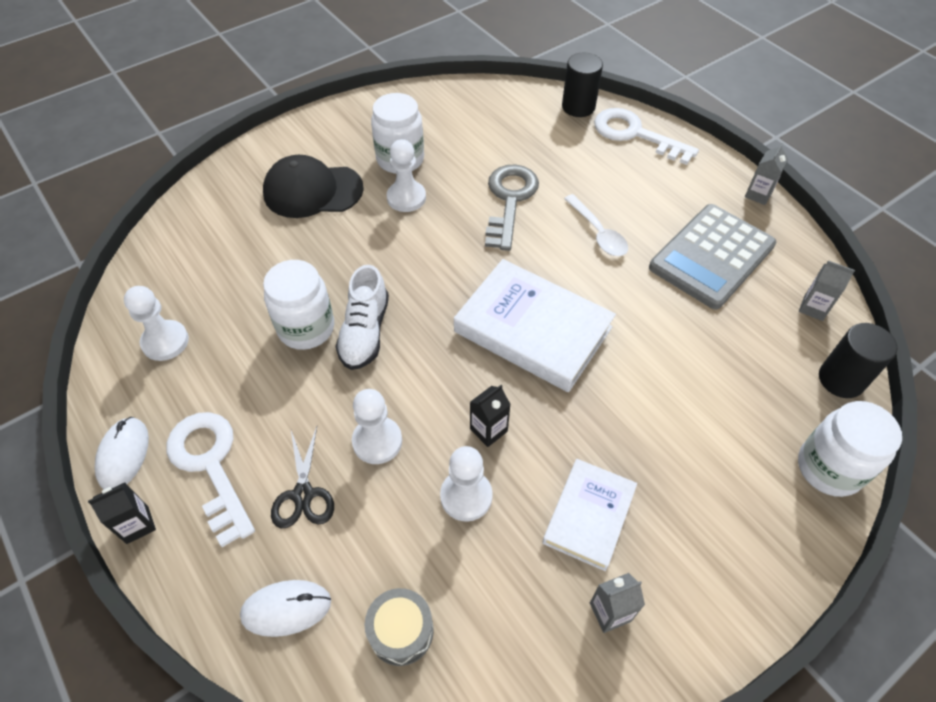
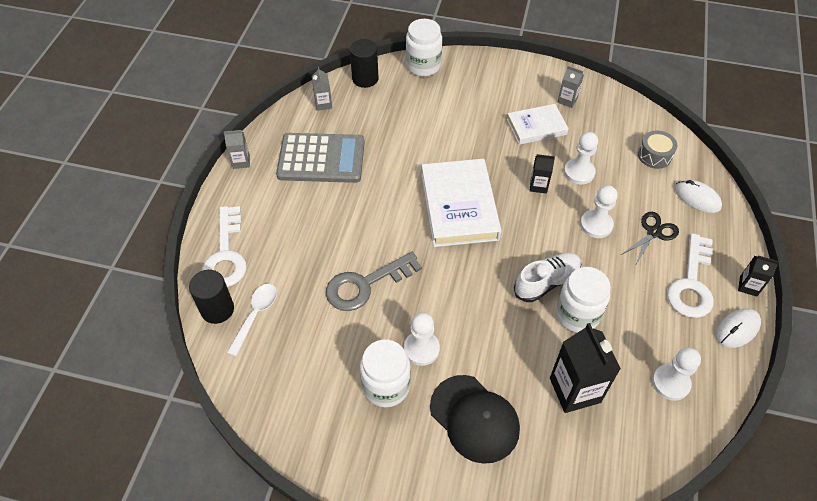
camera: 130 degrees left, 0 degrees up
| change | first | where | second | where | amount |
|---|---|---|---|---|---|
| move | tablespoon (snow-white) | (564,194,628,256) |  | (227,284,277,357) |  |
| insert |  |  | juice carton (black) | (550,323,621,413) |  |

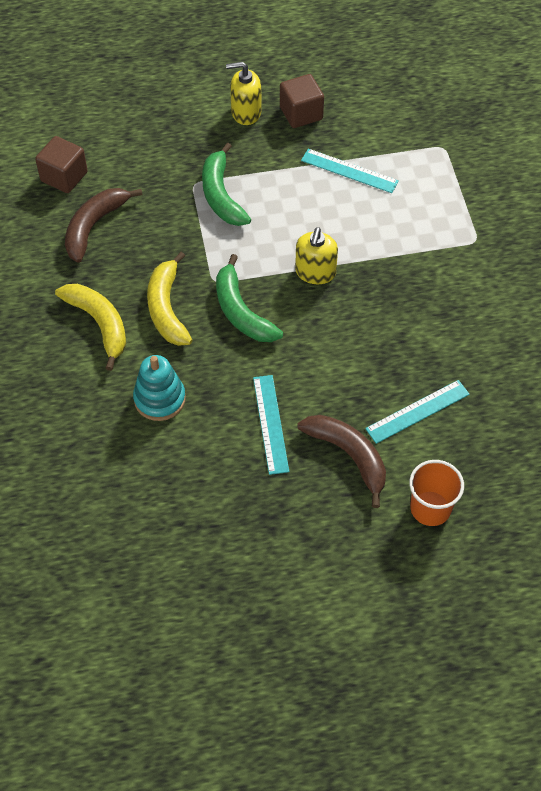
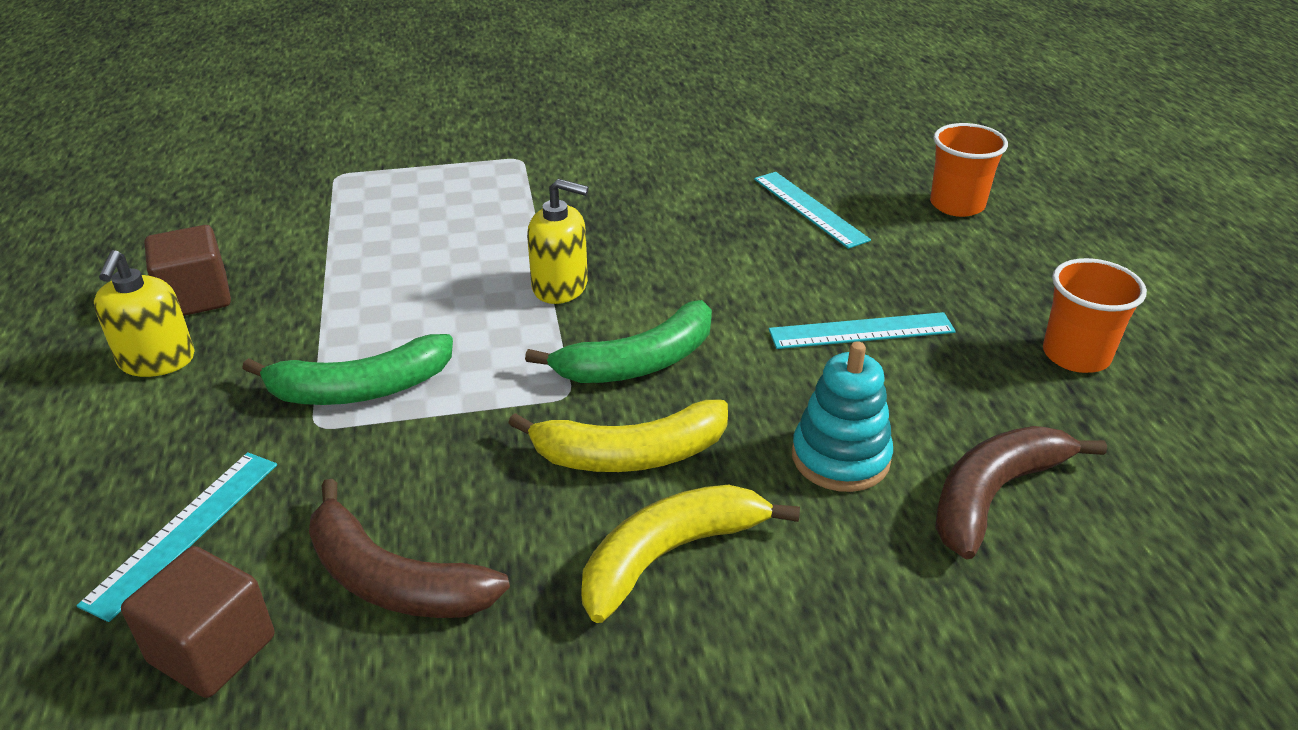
camera: 90 degrees left, 20 degrees down
| change | first | where | second | where | amount |
|---|---|---|---|---|---|
| move | measuring stick (teal) | (301,149,399,193) |  | (77,452,277,622) |  |
| move | banana (dark brown) | (298,415,386,508) |  | (935,426,1107,559) |  |
| insert |  |  | beaker (orange-coloured) | (1043,258,1147,373) |  |

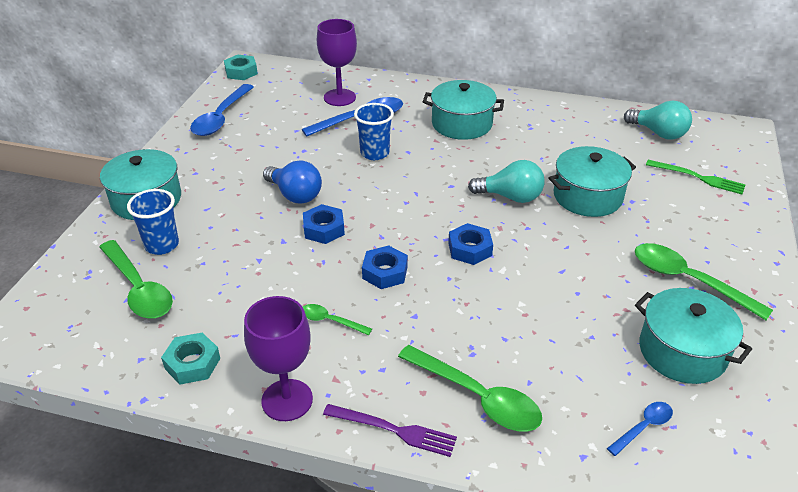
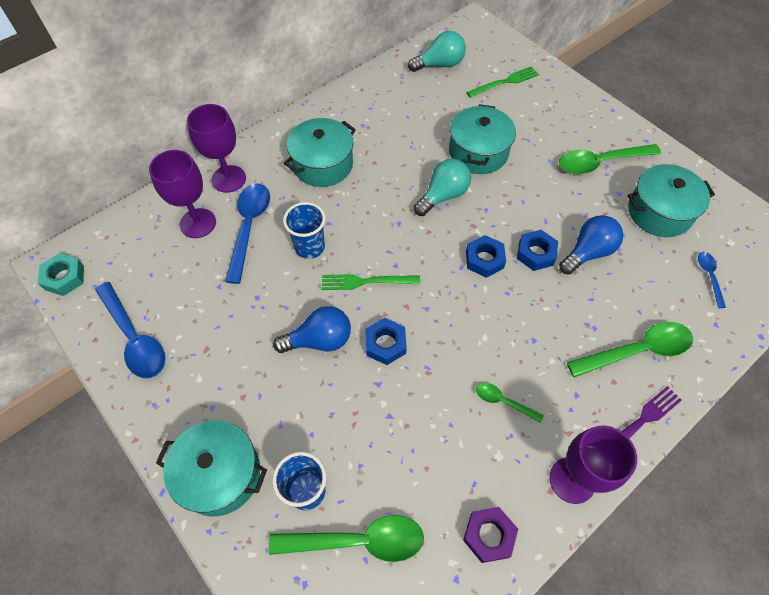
camera: 55 degrees left, 20 degrees up
| change | first | where | second | where | amount |
|---|---|---|---|---|---|
| insert |  |  | wine glass (violet) | (187,104,246,193) |  |
| insert |  |  | dinner fork (green) | (322,274,420,290) |  |
| recolor | nut (teal) | (161,333,220,384) | nut (violet) | (463,507,518,563) |  |
| rotate | tablespoon (green) | (303,304,372,335) |  | (476,383,544,423) | 60 degrees clockwise |
| move | nut (cobalt) | (362,245,408,289) |  | (517,230,558,271) |  |
| insert |  |  | bulb (cobalt) | (559,215,623,275) |  |

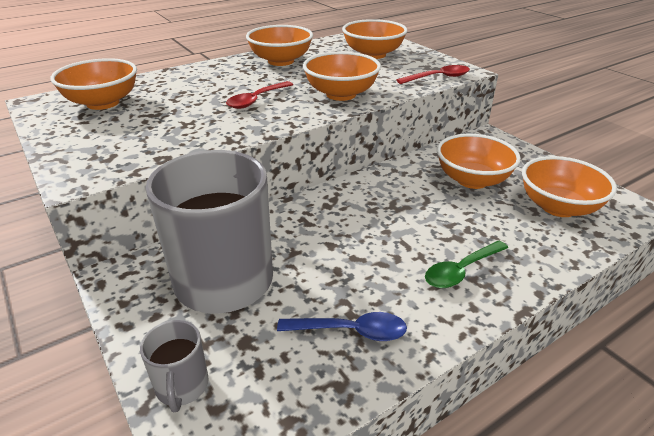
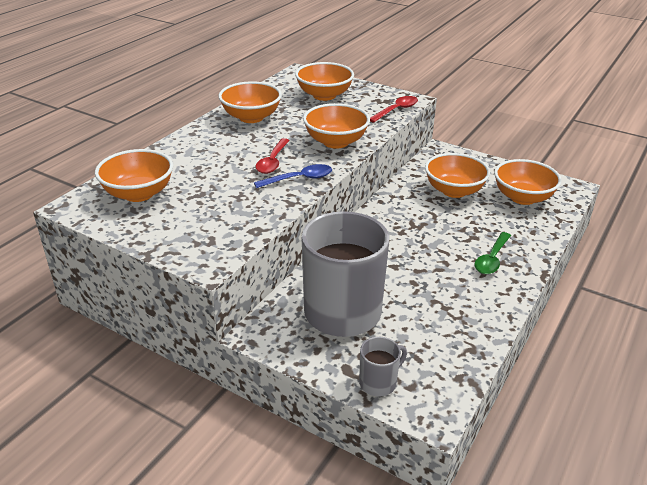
camera: 25 degrees left, 0 degrees up
| change | first | where | second | where | amount |
|---|---|---|---|---|---|
| move | tablespoon (cobalt) | (277,312,407,341) |  | (254,164,332,188) |  |
| rotate | coffee mug (gray) | (140,320,209,412) |  | (359,337,407,396) | 90 degrees counterclockwise |

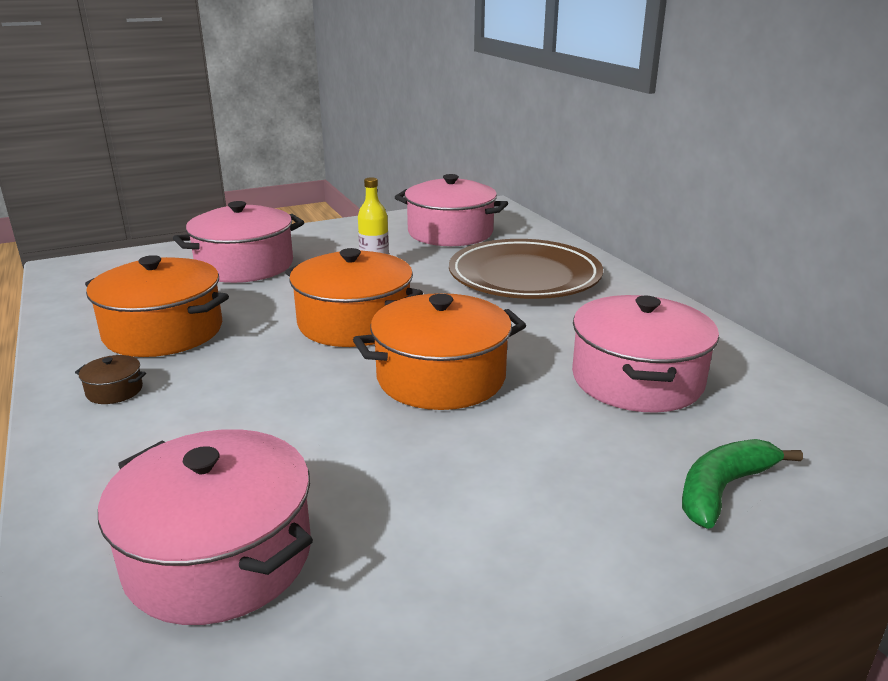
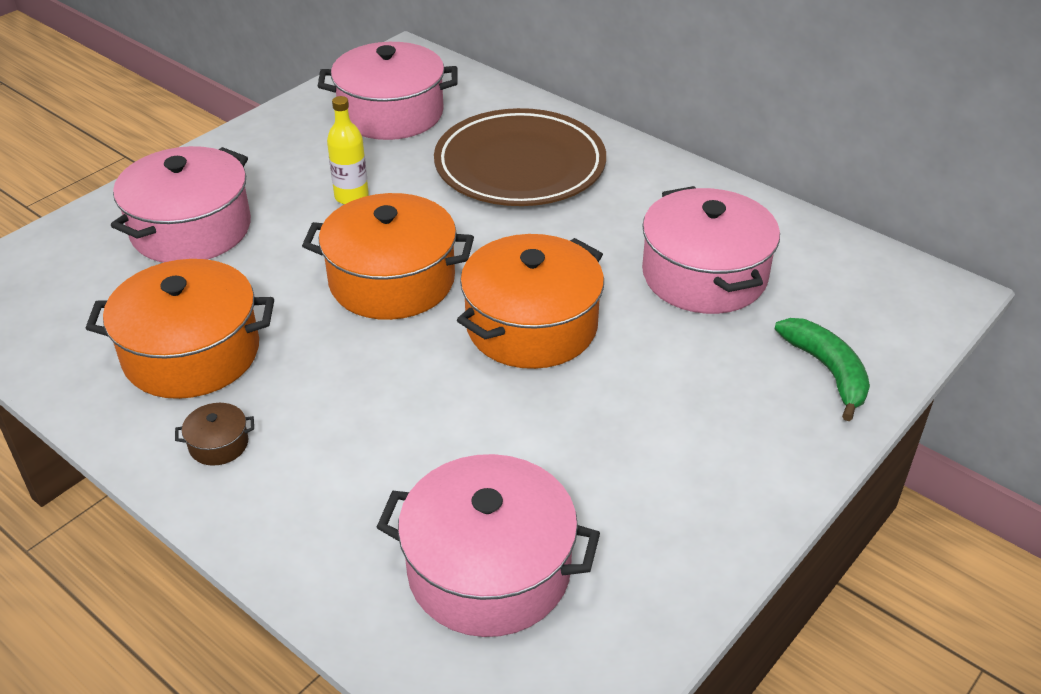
camera: 25 degrees left, 15 degrees up
| change | first | where | second | where | amount |
|---|---|---|---|---|---|
| rotate | banana (green) | (682,439,803,529) |  | (775,318,870,421) | 135 degrees clockwise |

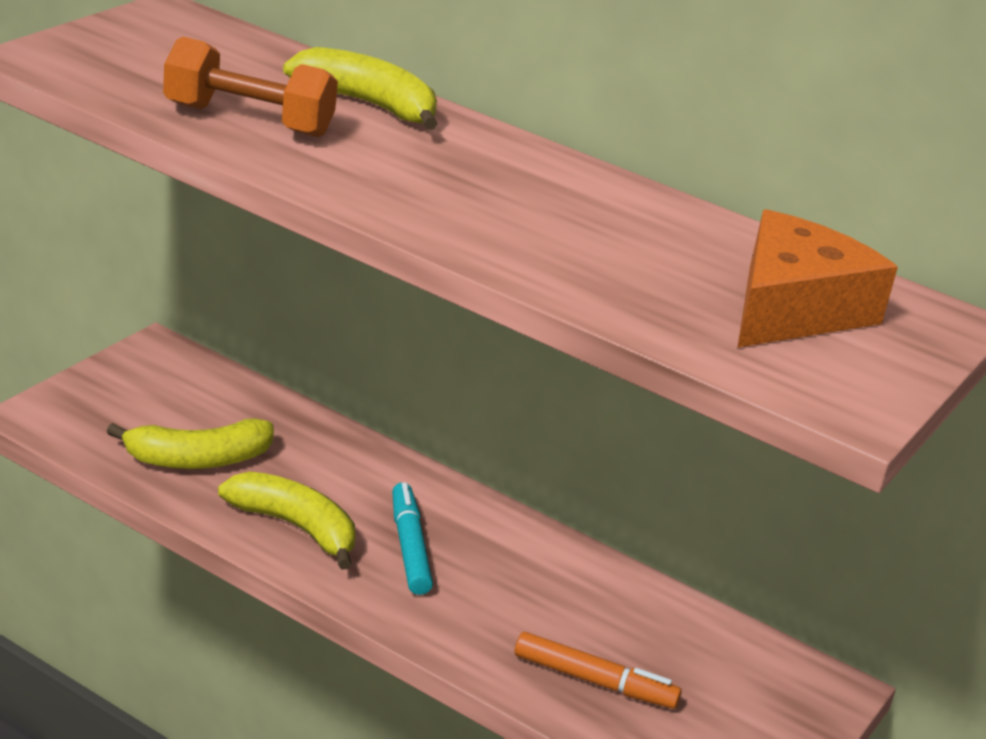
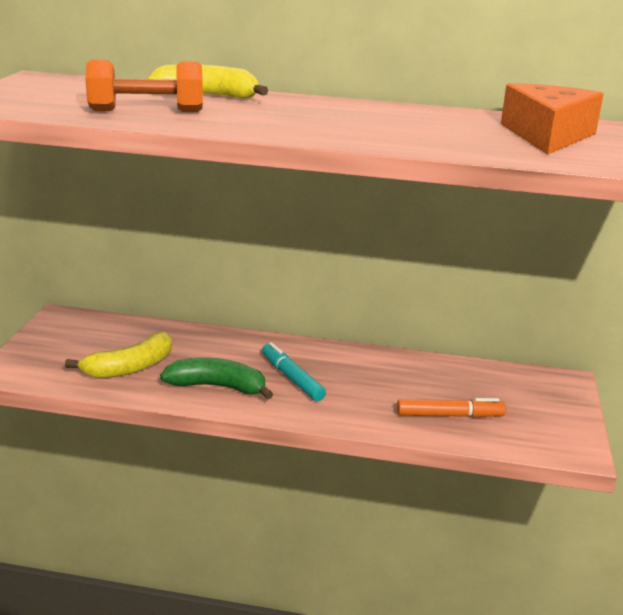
camera: 20 degrees left, 5 degrees down
| change | first | where | second | where | amount |
|---|---|---|---|---|---|
| recolor | banana (golden) | (218,471,355,569) | banana (green) | (160,358,273,399) |  |

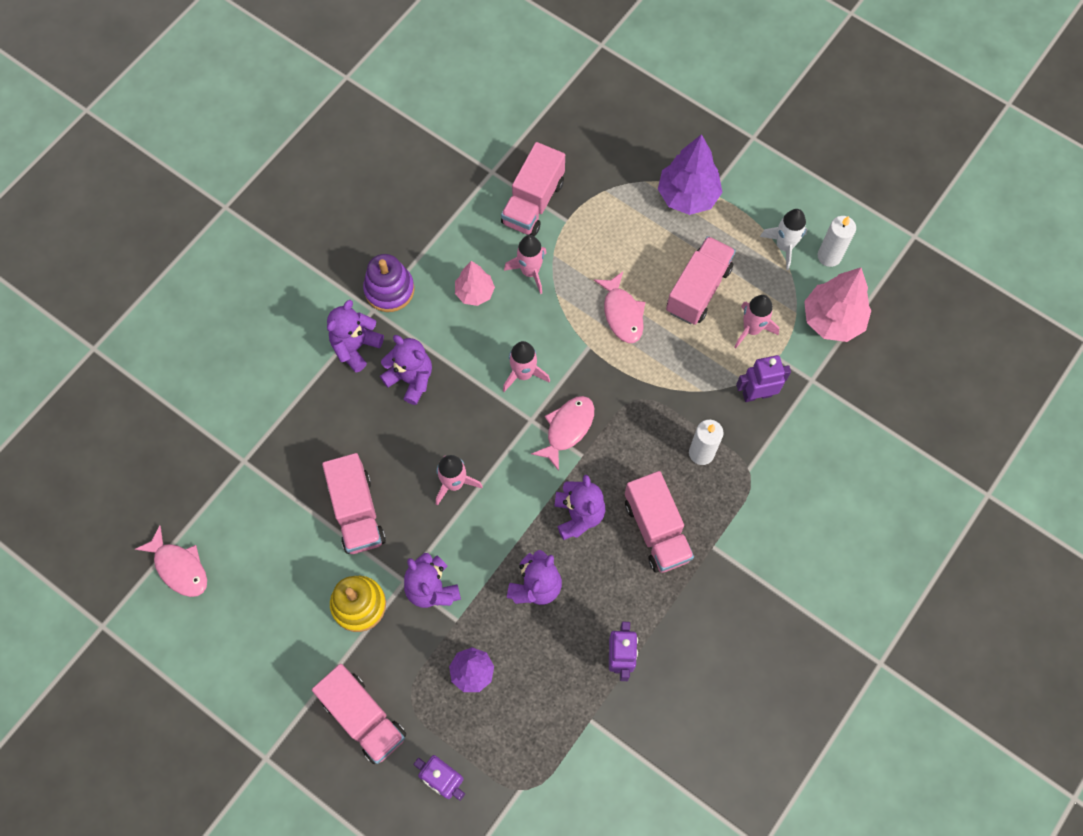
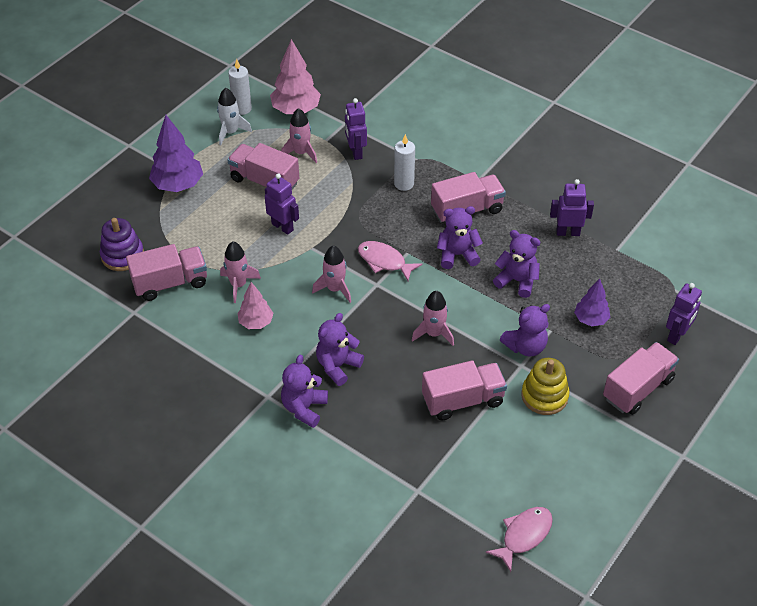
camera: 90 degrees left, 20 degrees down
| change | first | where | second | where | amount |
|---|---|---|---|---|---|
| move | stacking rings (violet) | (363,254,414,312) |  | (100,218,144,271) |  |
| rotate | lorry (rosy) | (501,142,565,236) |  | (126,244,207,301) | 45 degrees counterclockwise |
| replace | toy fish (rosy) | (594,272,645,343) | robot figure (violet) | (265,173,299,235) |  |
| rotate | teddy bear (violet) | (327,300,384,373) |  | (281,355,328,428) | 75 degrees clockwise |

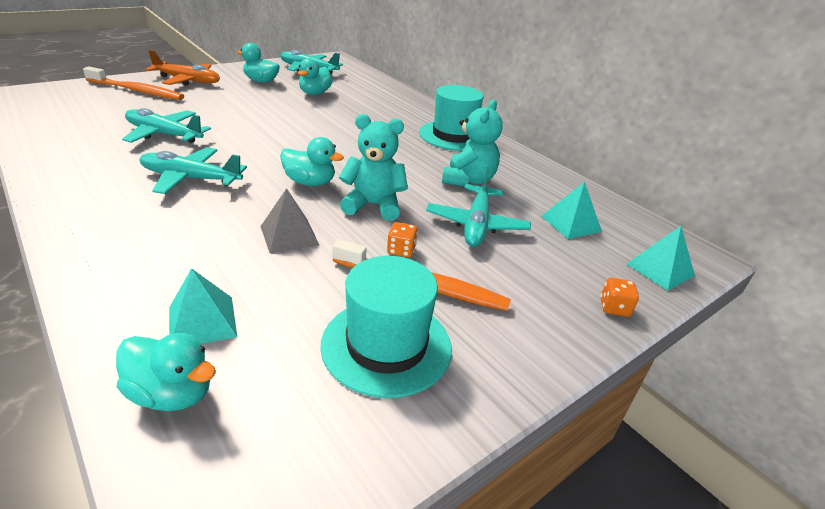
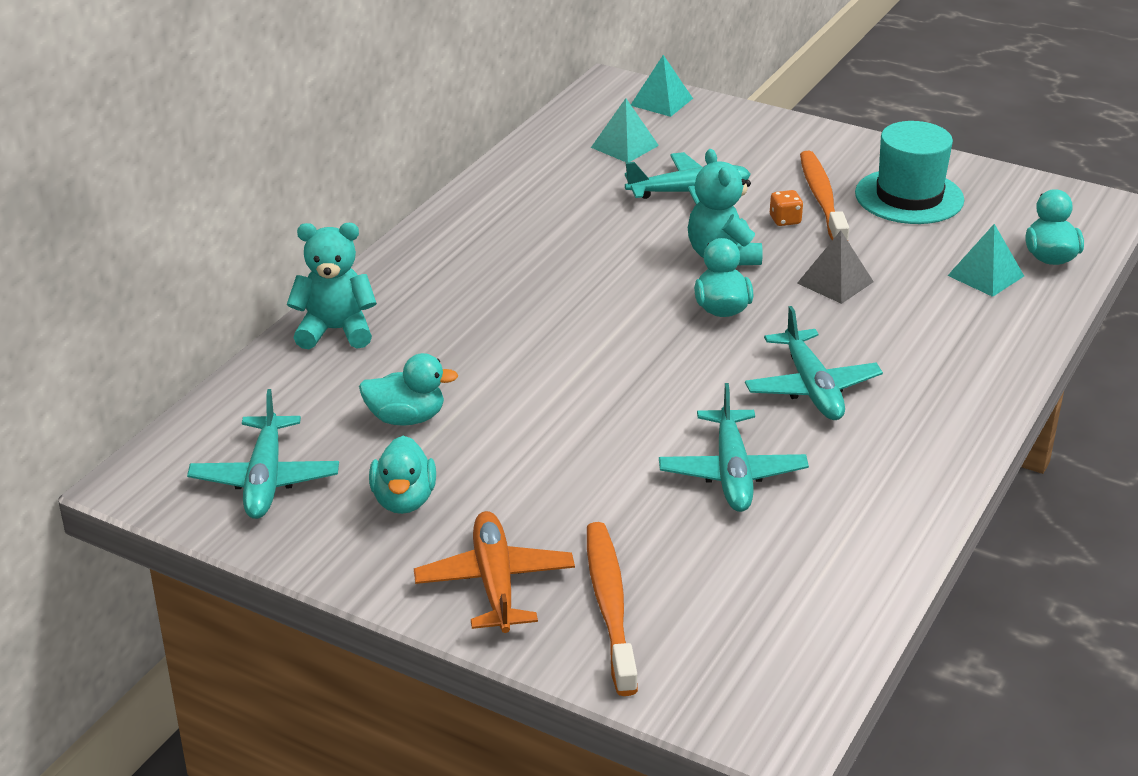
camera: 110 degrees left, 0 degrees up
| change | first | where | second | where | amount |
|---|---|---|---|---|---|
| move | teddy bear (teal) | (442,100,503,186) |  | (287,223,377,349) |  |
| delete | hat (teal) | (419,85,483,151) |  |  |  |
| delete | dice (orange-coloured) | (600,278,639,317) |  |  |  |

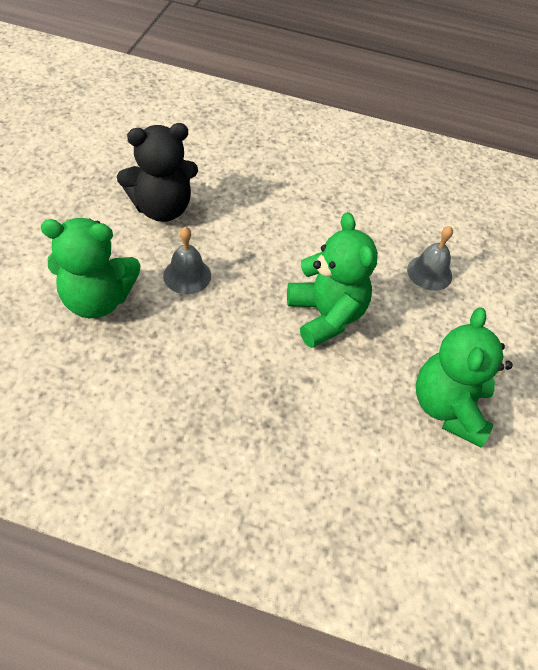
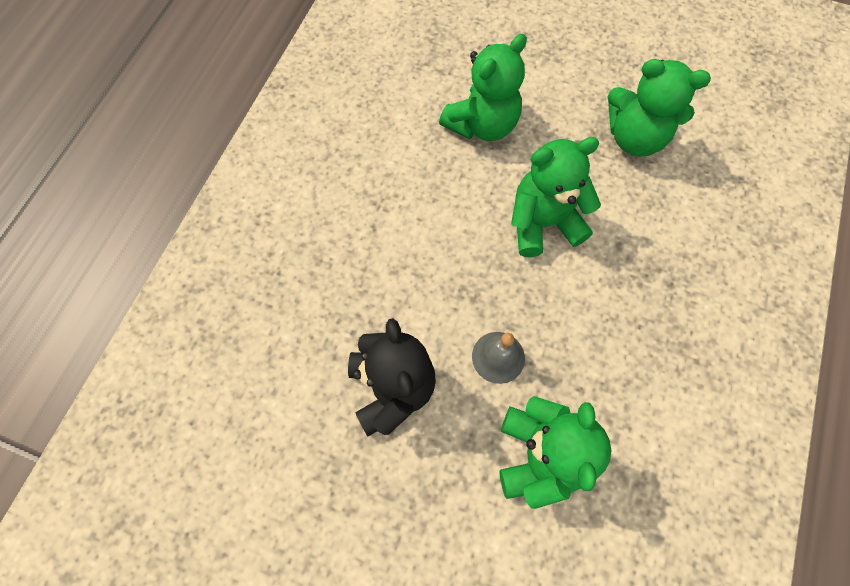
camera: 80 degrees left, 15 degrees up
| change | first | where | second | where | amount |
|---|---|---|---|---|---|
| replace | bell (gray) | (407,226,453,291) | teddy bear (green) | (439,34,527,141) |  |

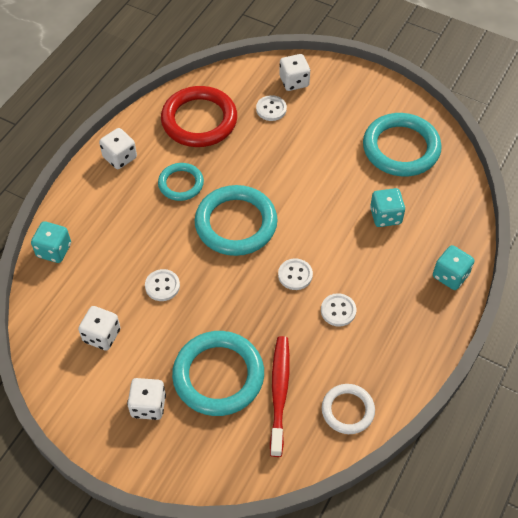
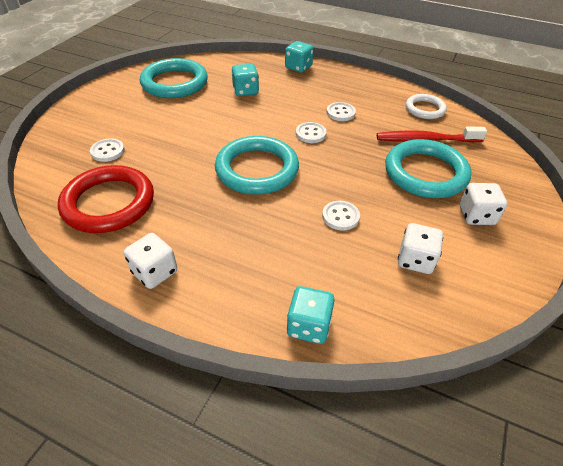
camera: 95 degrees left, 10 degrees down
| change | first | where | second | where | amount |
|---|---|---|---|---|---|
| delete | torus (teal) | (158,163,204,201) |  |  |  |
| delete | dice (snow-white) | (279,54,310,91) |  |  |  |

